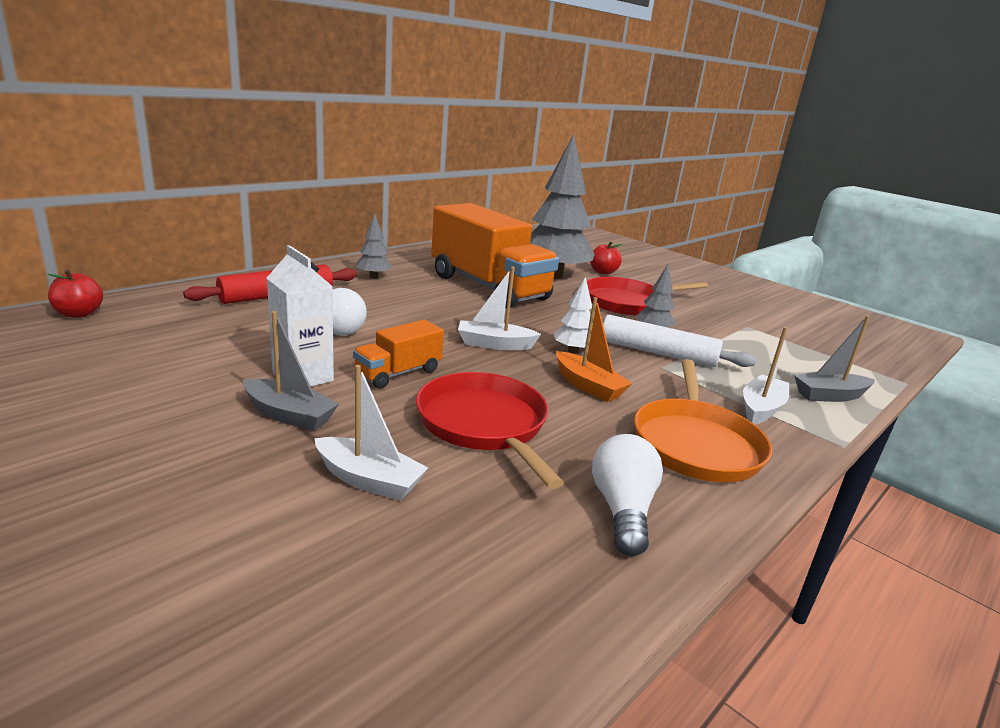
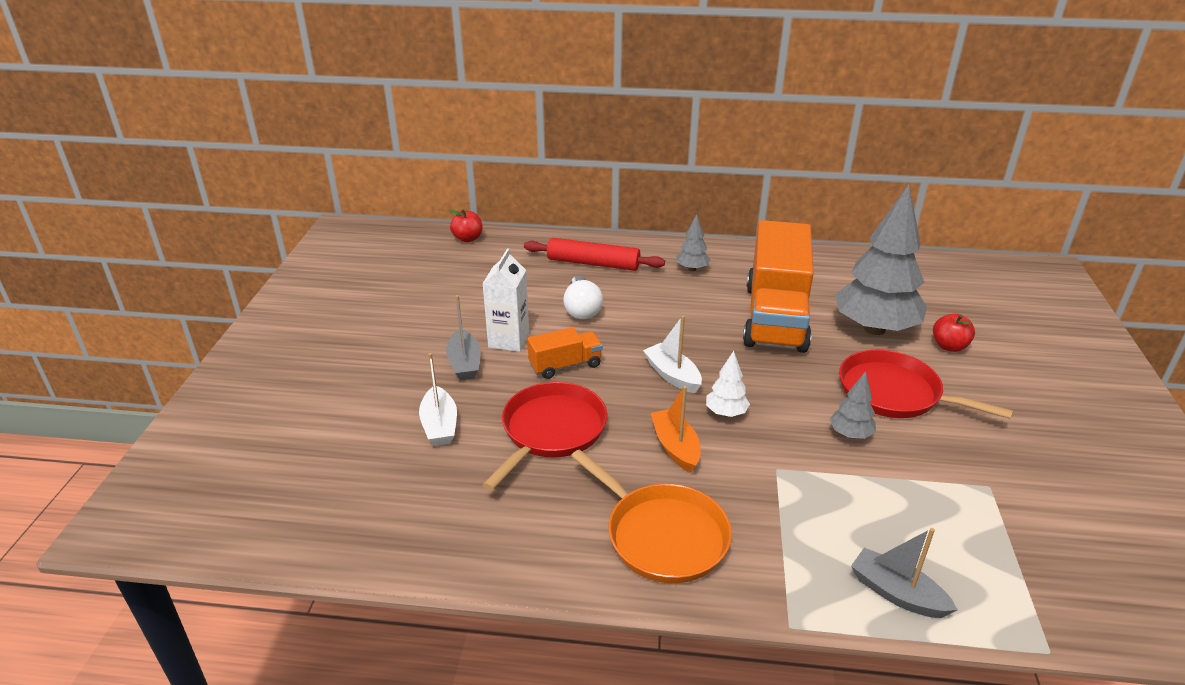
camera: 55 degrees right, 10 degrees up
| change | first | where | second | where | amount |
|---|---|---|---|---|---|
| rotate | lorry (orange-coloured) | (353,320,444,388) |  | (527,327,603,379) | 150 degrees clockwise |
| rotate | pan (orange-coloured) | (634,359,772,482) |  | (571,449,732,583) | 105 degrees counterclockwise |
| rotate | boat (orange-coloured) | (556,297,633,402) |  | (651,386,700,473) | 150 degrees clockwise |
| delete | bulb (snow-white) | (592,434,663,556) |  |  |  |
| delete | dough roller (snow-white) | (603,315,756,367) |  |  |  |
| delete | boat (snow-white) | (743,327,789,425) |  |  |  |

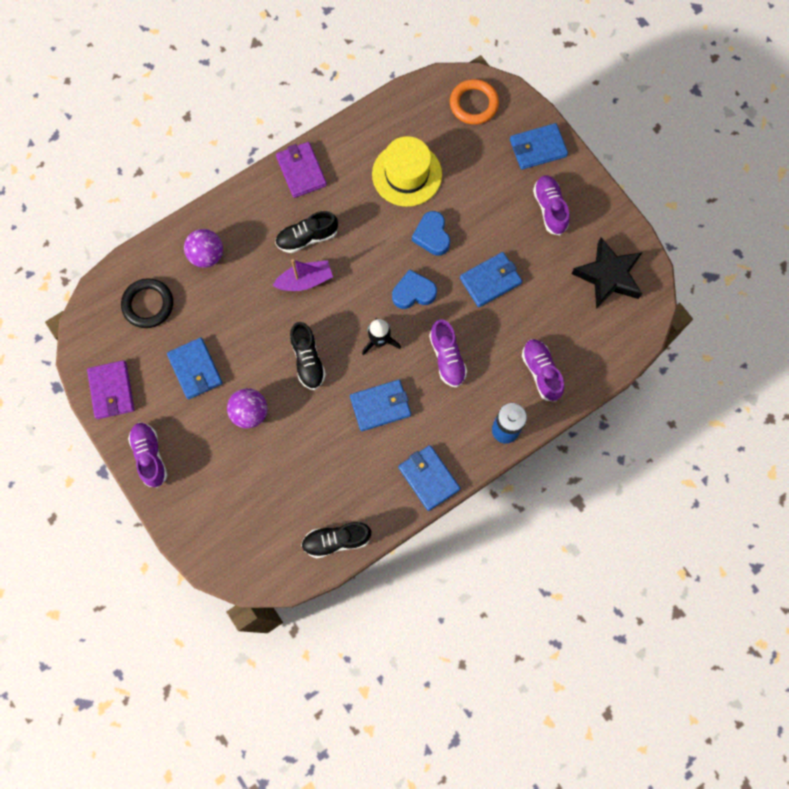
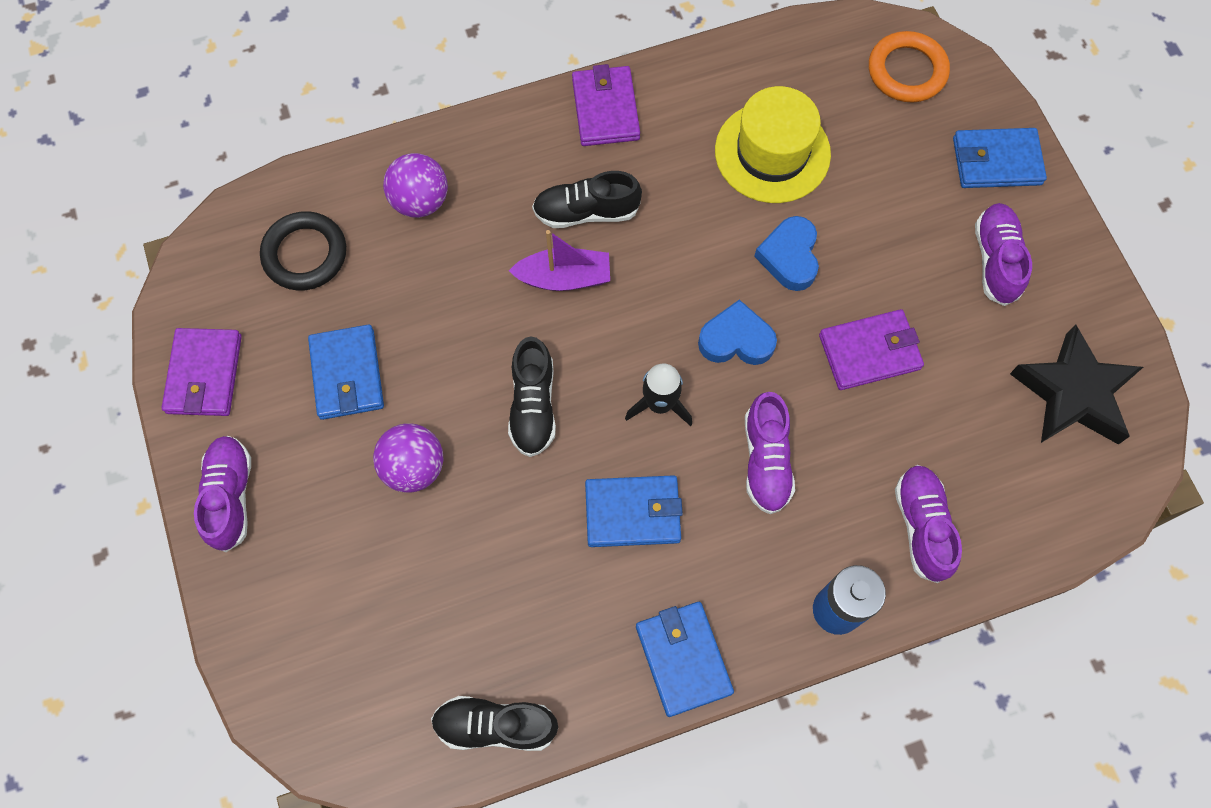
camera: 15 degrees right, 5 degrees down
| change | first | where | second | where | amount |
|---|---|---|---|---|---|
| recolor | billfold (cobalt) | (460,252,522,307) | billfold (violet) | (819,309,924,390) |  |

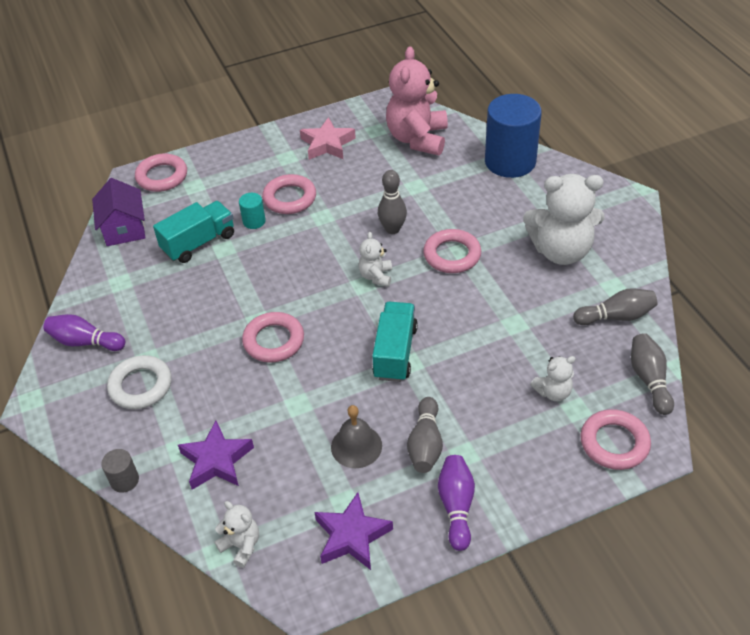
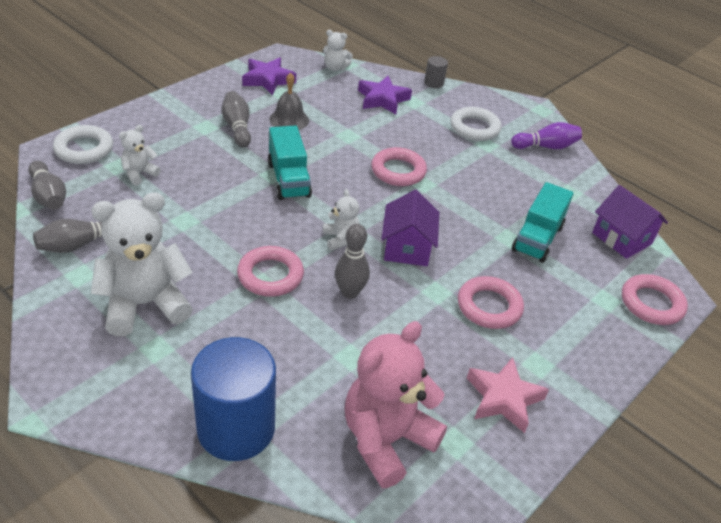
camera: 150 degrees right, 5 degrees down
| change | first | where | second | where | amount |
|---|---|---|---|---|---|
| recolor | torus (rosy) | (580,409,651,470) | torus (snow-white) | (53,125,113,164) |  |
| rotate | teddy bear (rosy) | (386,46,448,155) |  | (345,321,447,488) | 120 degrees counterclockwise |
| insert |  |  | house (violet) | (382,190,439,266) |  |
| delete | solid cylinder (teal) | (239,193,266,229) |  |  |  |
| delete | skittle (violet) | (438,455,475,551) |  |  |  |

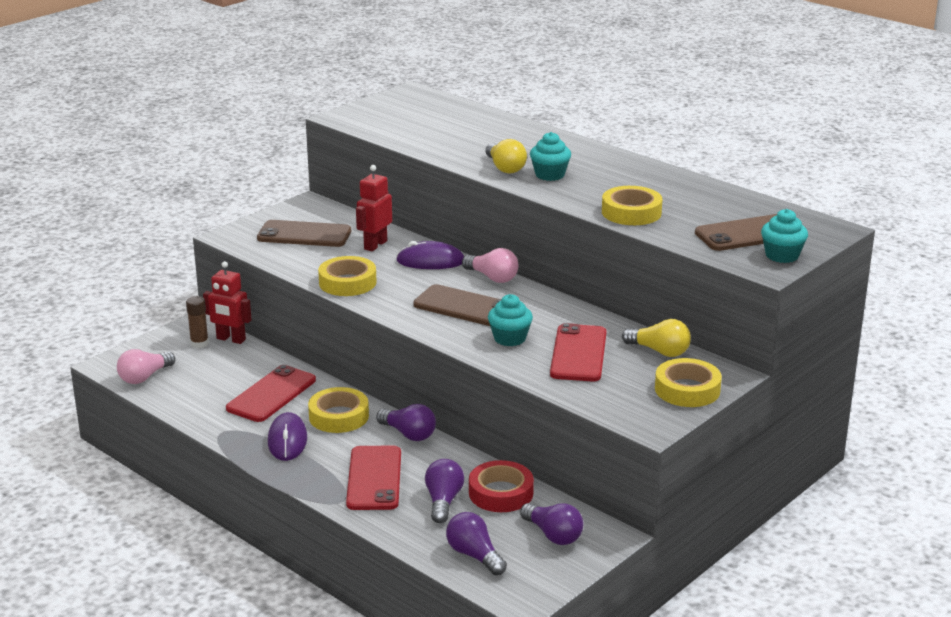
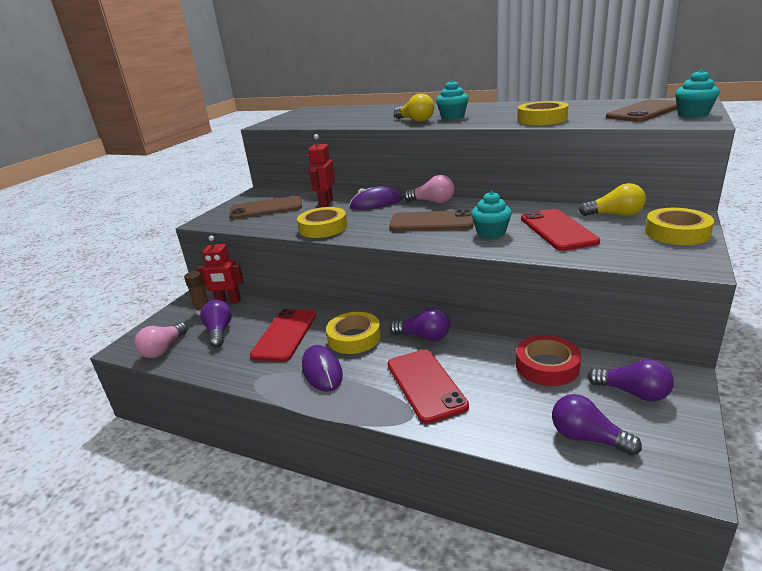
camera: 15 degrees left, 0 degrees up
| change | first | where | second | where | amount |
|---|---|---|---|---|---|
| move | bulb (violet) | (425,459,464,523) |  | (200,300,232,348) |  |

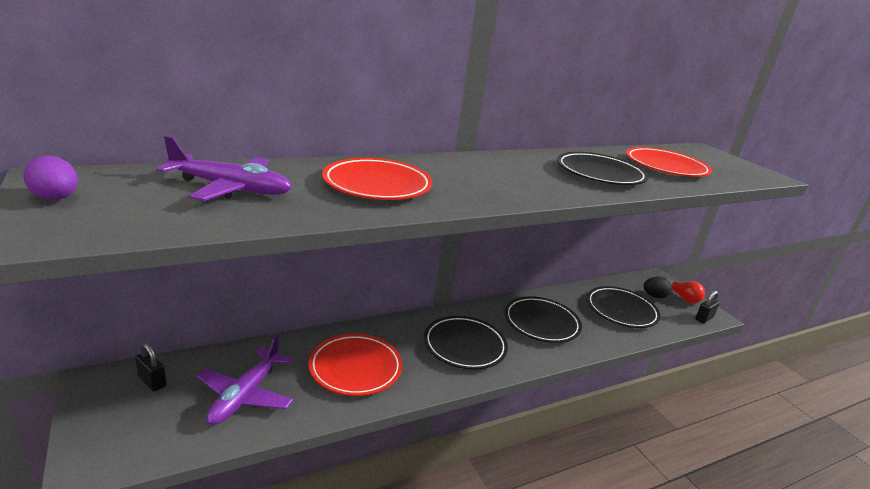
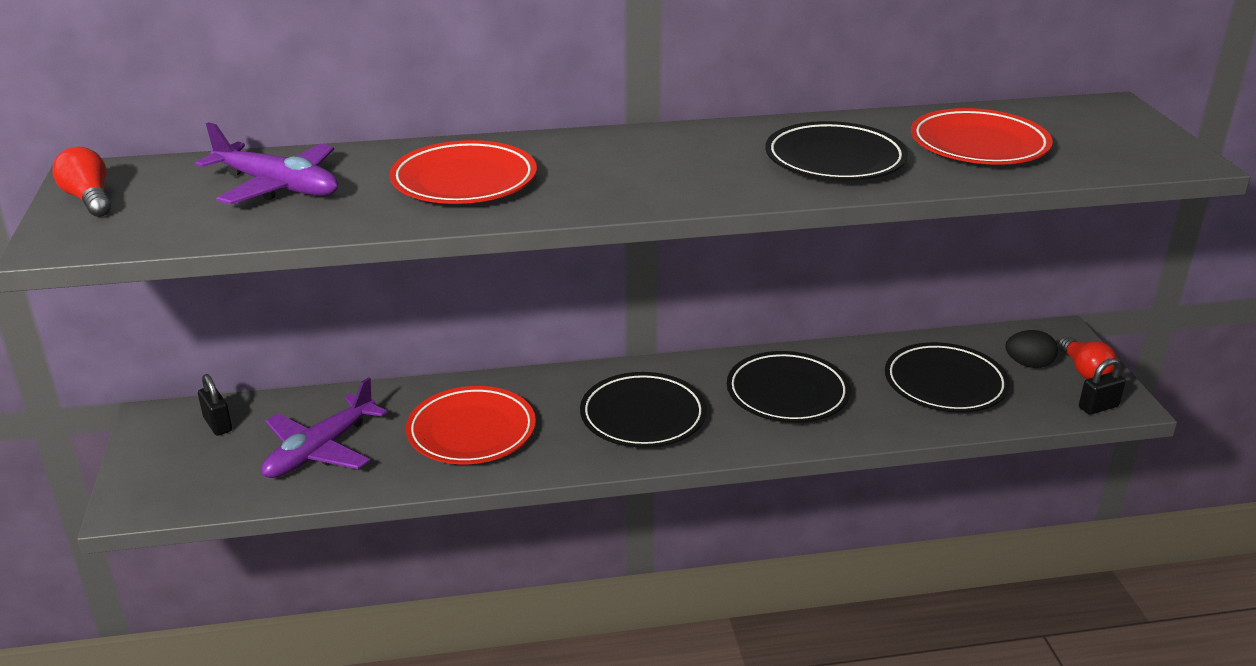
camera: 20 degrees right, 5 degrees up
| change | first | where | second | where | amount |
|---|---|---|---|---|---|
| replace | egg (violet) | (23,156,78,200) | bulb (scarlet) | (52,147,111,217) |  |

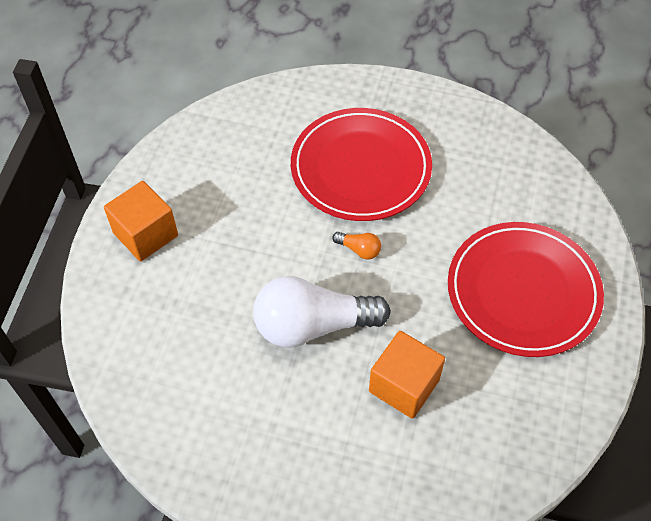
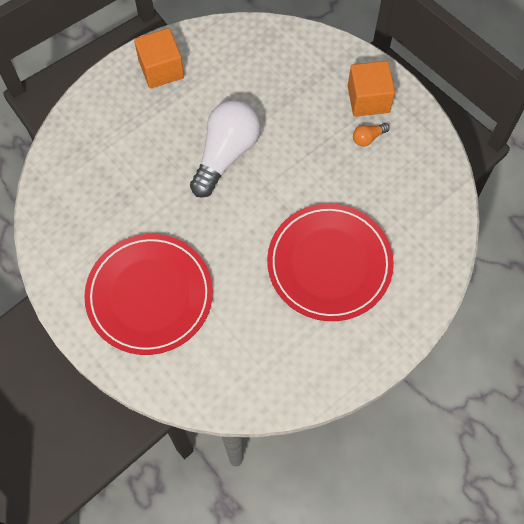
camera: 125 degrees right, 10 degrees up
| change | first | where | second | where | amount |
|---|---|---|---|---|---|
| move | block (orange-coloured) | (369,331,445,419) |  | (134,28,184,88) |  |
| move | bulb (orange-coloured) | (332,232,381,260) |  | (353,123,390,147) |  |

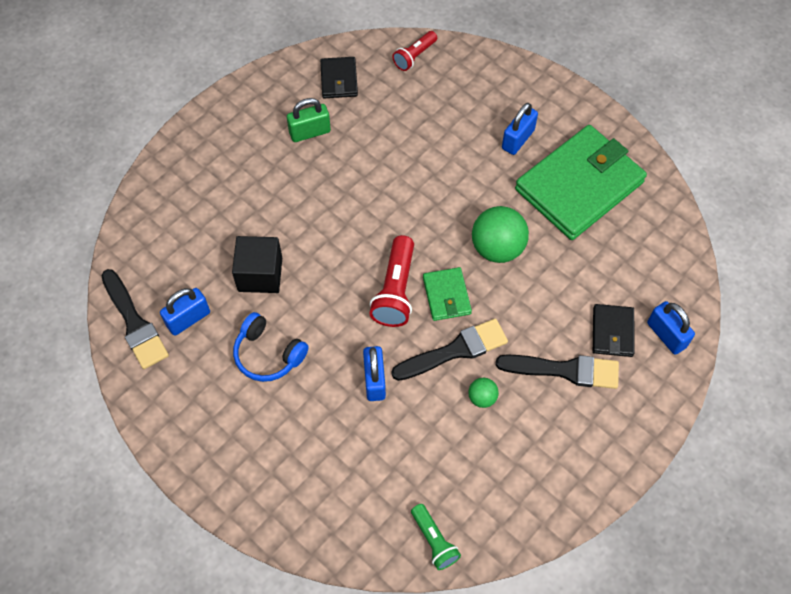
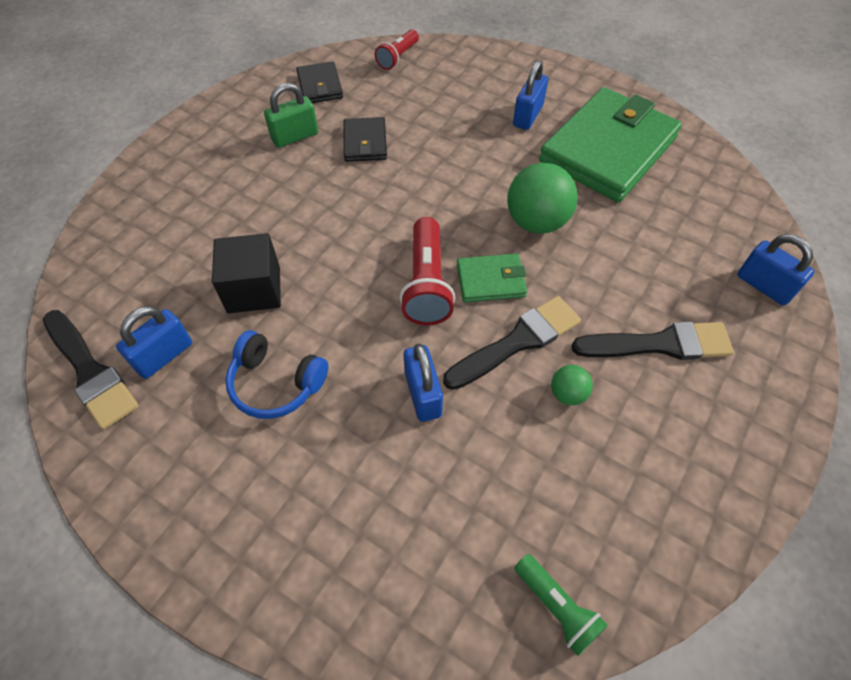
camera: 10 degrees left, 5 degrees down
| change | first | where | second | where | amount |
|---|---|---|---|---|---|
| move | billfold (black) | (593,304,635,357) |  | (344,117,387,162) |  |
| rotate | billfold (green) | (423,267,472,321) |  | (457,253,527,303) | 75 degrees counterclockwise |

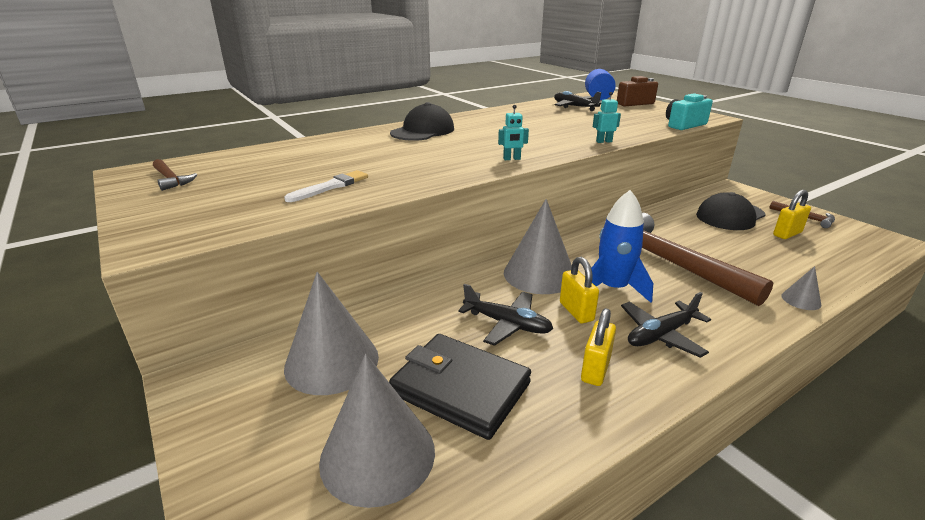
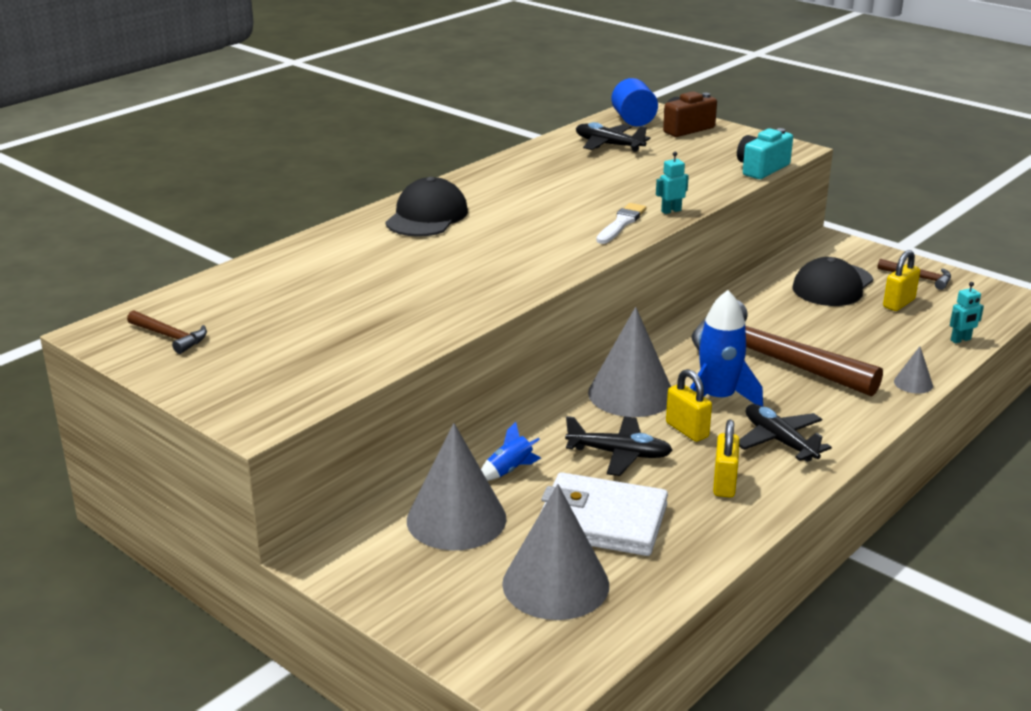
camera: 15 degrees left, 0 degrees up
| change | first | where | second | where | amount |
|---|---|---|---|---|---|
| insert |  |  | toy rocket (cobalt) | (481,422,541,481) |  |
| recolor | billfold (black) | (389,334,531,440) | billfold (snow-white) | (539,472,668,556) |  |
| move | brush (snow-white) | (284,170,368,202) |  | (596,203,647,244) |  |
| rotate | aeroplane (black) | (621,292,711,358) |  | (739,404,832,462) | 105 degrees clockwise |
| move | robot figure (teal) | (498,105,529,160) |  | (950,282,984,343) |  |

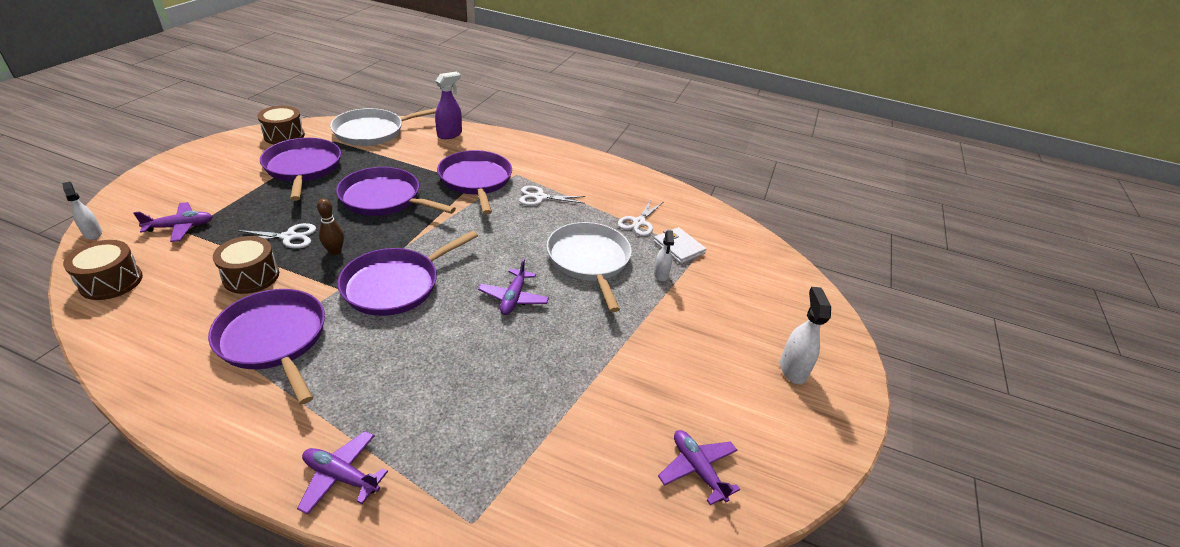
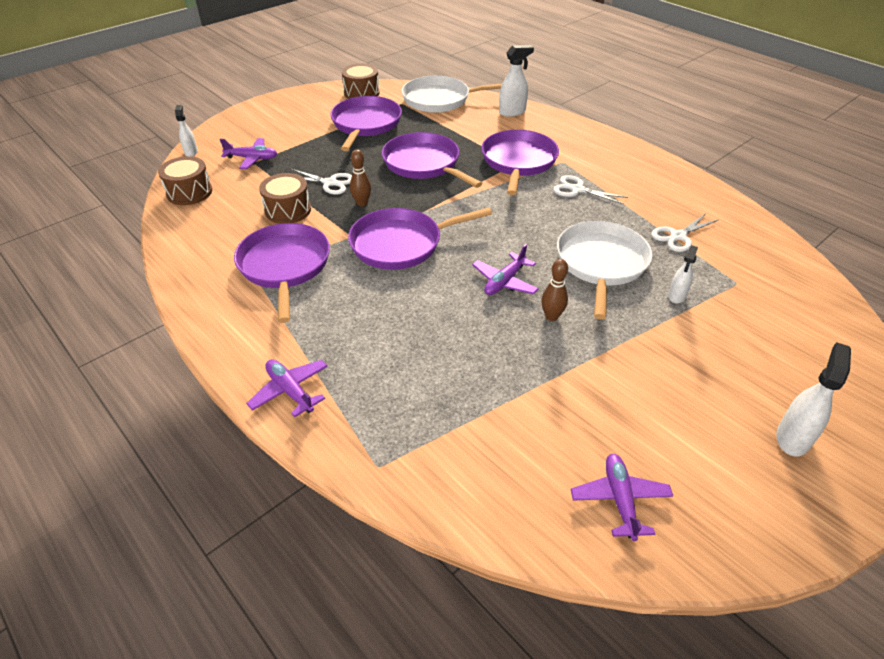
camera: 30 degrees right, 5 degrees up
| change | first | where | second | where | amount |
|---|---|---|---|---|---|
| recolor | spray bottle (violet) | (435,72,462,139) | spray bottle (snow-white) | (499,45,534,117) |  |
| insert |  |  | skittle (dark brown) | (541,259,568,321) |  |
| delete | billfold (snow-white) | (654,227,706,264) |  |  |  |

